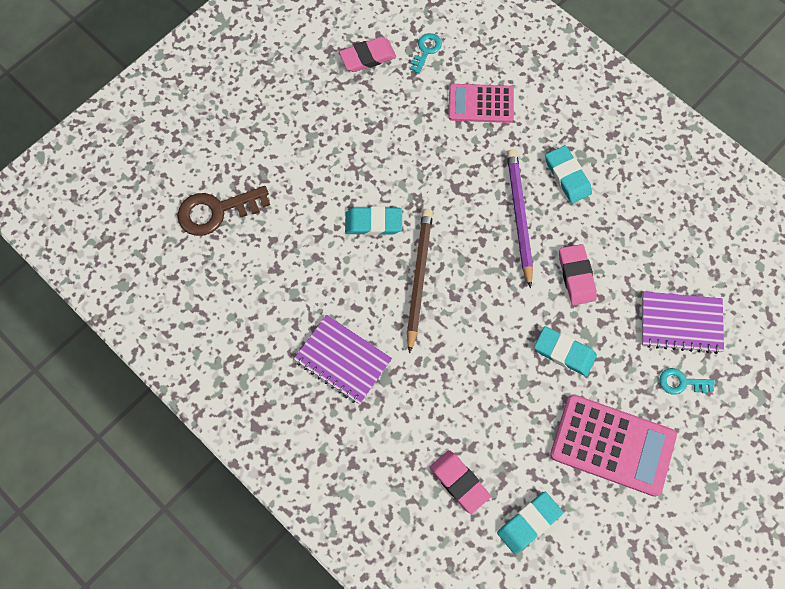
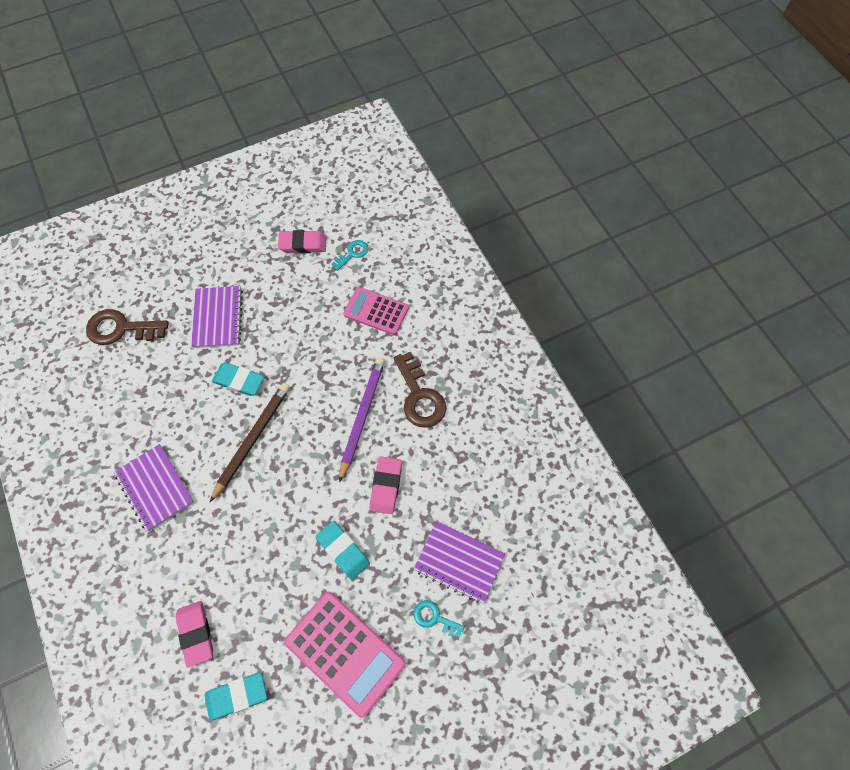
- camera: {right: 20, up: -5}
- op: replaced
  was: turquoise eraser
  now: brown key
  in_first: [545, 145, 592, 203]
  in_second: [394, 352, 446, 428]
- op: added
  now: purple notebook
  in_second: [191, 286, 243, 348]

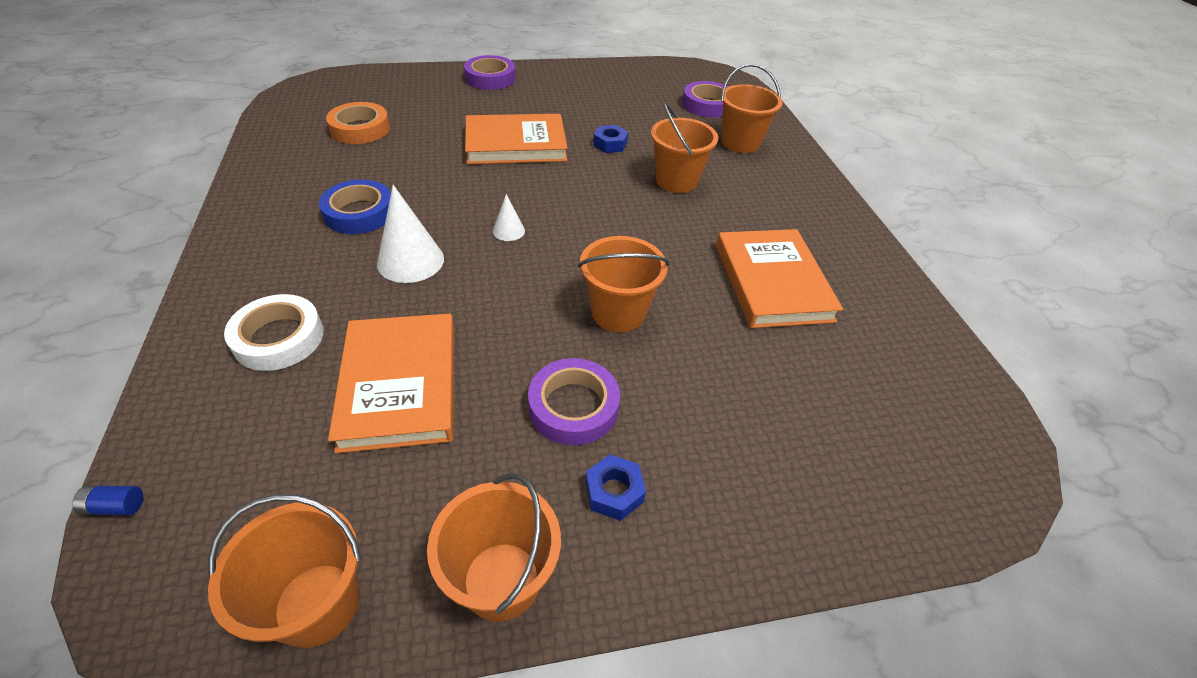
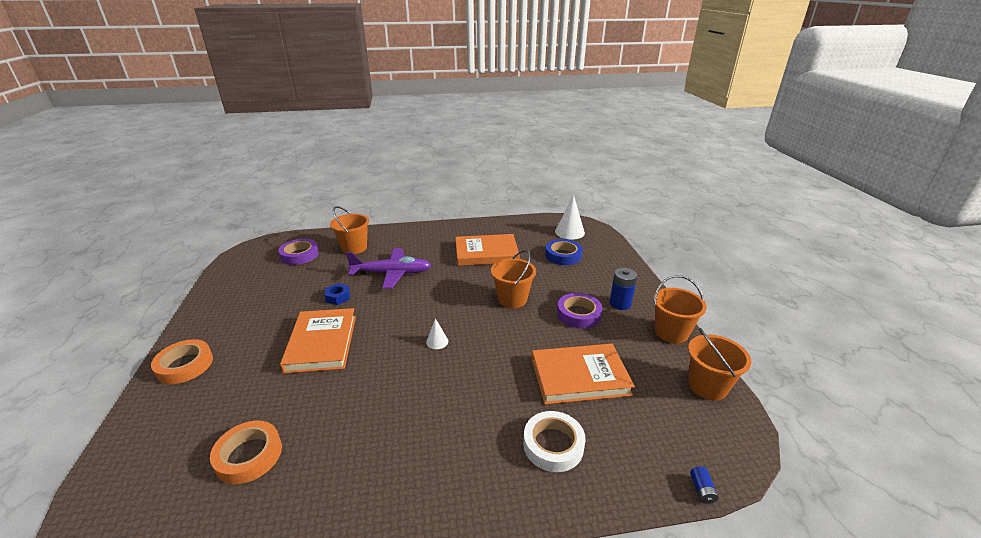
- camera: {right: -85, up: -15}
- op: recoloured
  was: purple tape
  now: orange tape
  in_first: [464, 55, 516, 90]
  in_second: [151, 339, 213, 384]
- op: replaced
  was: orange bucket
  now: purple plane
  in_first: [651, 103, 718, 193]
  in_second: [346, 248, 431, 289]
- op: moved
  was: blue tape
  in_first: [319, 180, 391, 234]
  in_second: [545, 239, 583, 265]
- op: moved
  was: white cone
  in_first: [377, 185, 444, 283]
  in_second: [555, 195, 585, 239]
- op: replaced
  was: blue nut
  now: blue battery
  in_first: [585, 454, 646, 521]
  in_second: [610, 268, 637, 310]

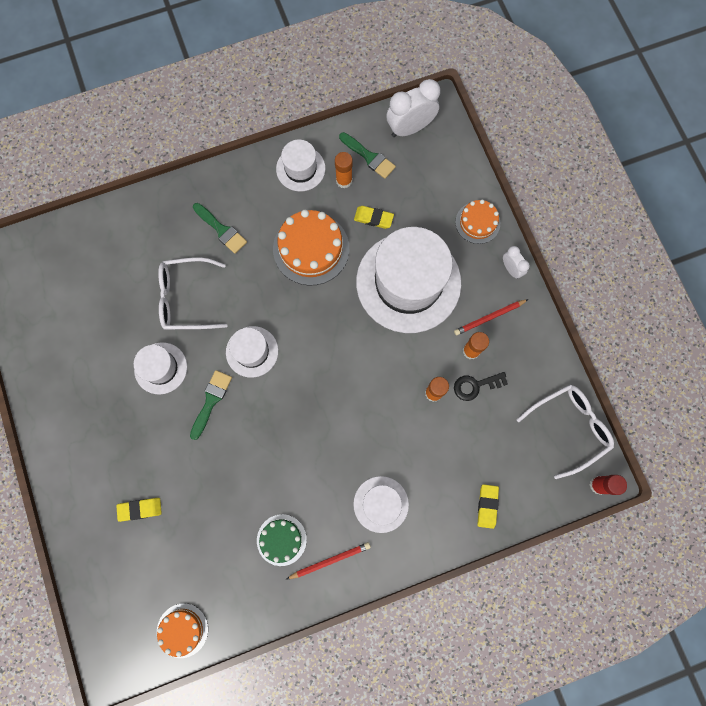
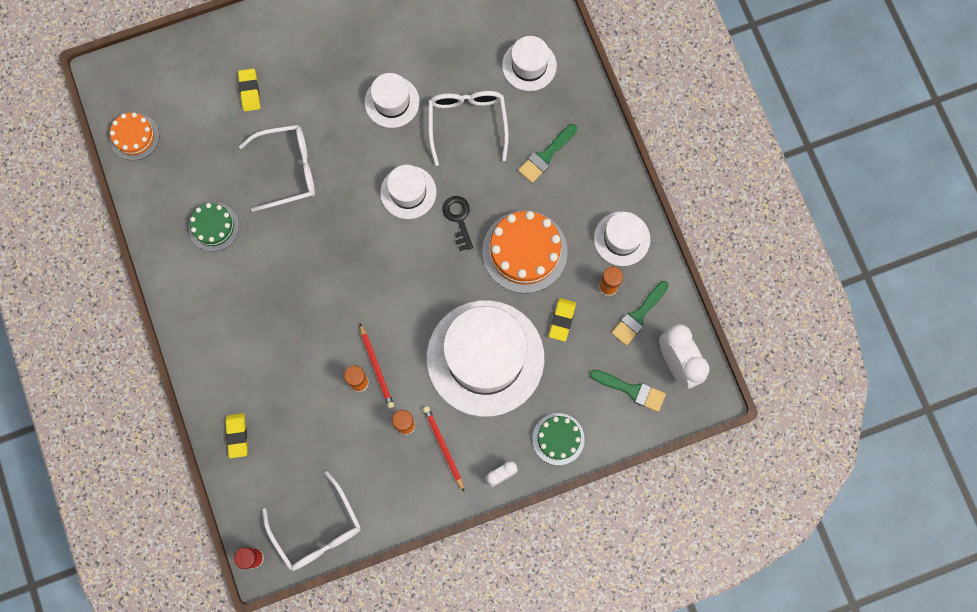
- camera: {right: 90, up: 0}
- op: recoloured
  was: orange cake
  now: green cake
  in_first: [455, 199, 500, 244]
  in_second: [532, 413, 585, 465]
- op: moved
  was: green brush
  in_first: [190, 370, 232, 440]
  in_second: [589, 370, 666, 412]
- op: moved
  was: black key
  in_first: [454, 372, 508, 401]
  in_second: [443, 196, 473, 251]
- op: moved
  was: white hat
  in_first: [353, 476, 409, 533]
  in_second: [502, 36, 557, 91]
- op: turned
  was: yellow eraser
  in_first: [477, 484, 499, 529]
  in_second: [225, 413, 248, 458]
  clockwise: 75
- op: moved
  was: red pencil
  in_first: [287, 542, 371, 579]
  in_second: [360, 324, 394, 409]
- op: added
  now: white glasses
  in_second: [239, 125, 315, 212]

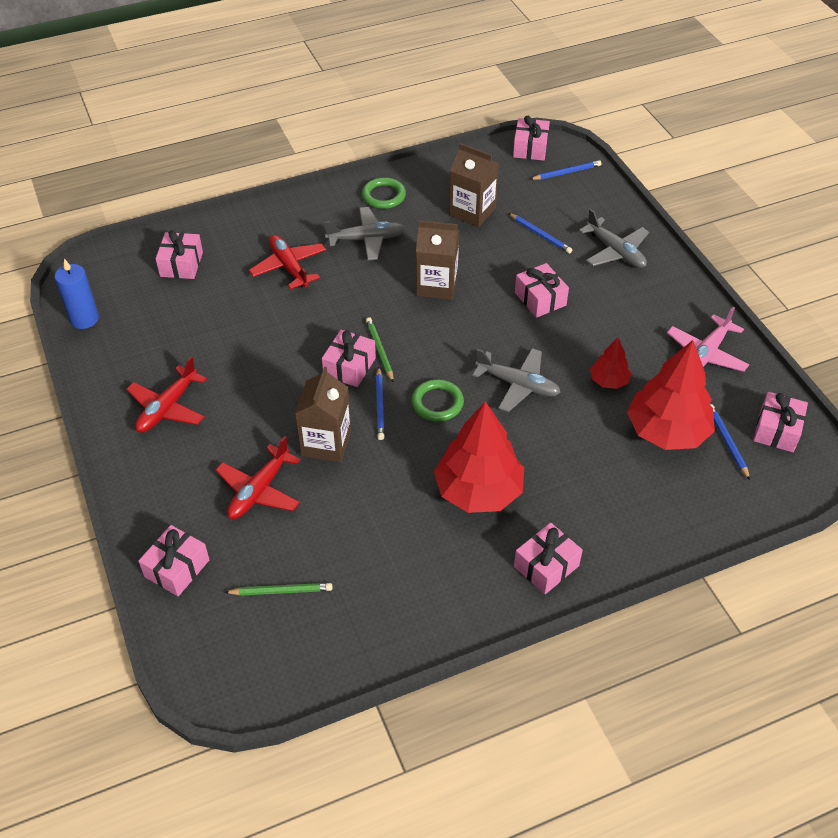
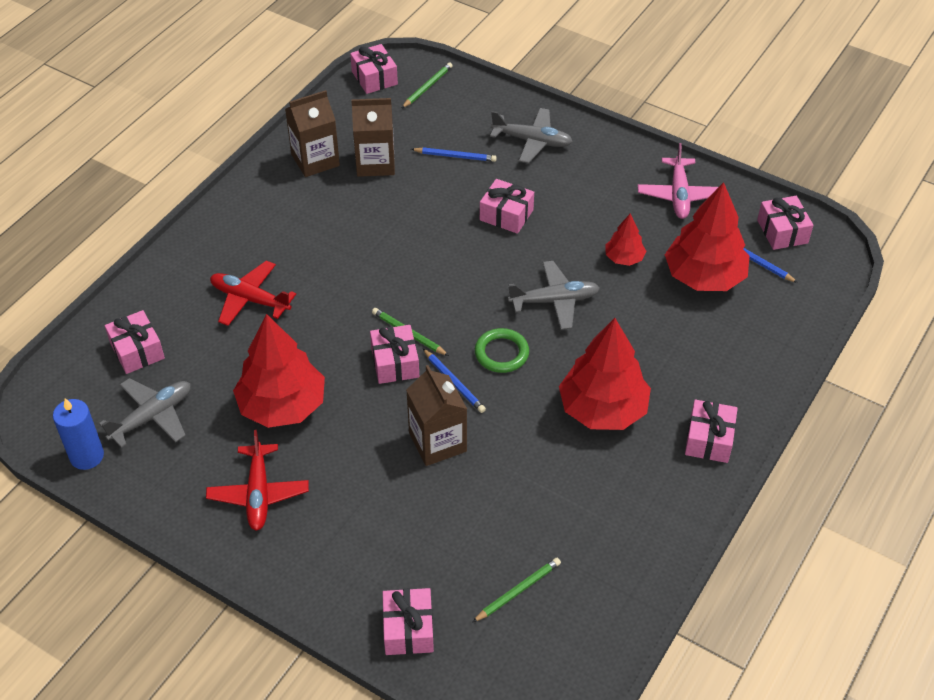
- camera: {right: -35, up: 0}
- op: recoloured
  was: blue pencil
  now: green pencil
  in_first: [530, 160, 601, 180]
  in_second: [402, 62, 453, 108]
- op: removed
  was: green ring
  in_first: [362, 177, 406, 209]
- op: moved
  was: grey plane
  in_first: [324, 207, 406, 260]
  in_second: [99, 378, 191, 448]
- op: moved
  was: brown carton
  in_first: [416, 220, 459, 300]
  in_second: [285, 90, 340, 177]
- op: removed
  was: red plane
  in_first: [215, 436, 301, 519]
- op: added
  now: red tree
  in_second: [233, 314, 325, 428]

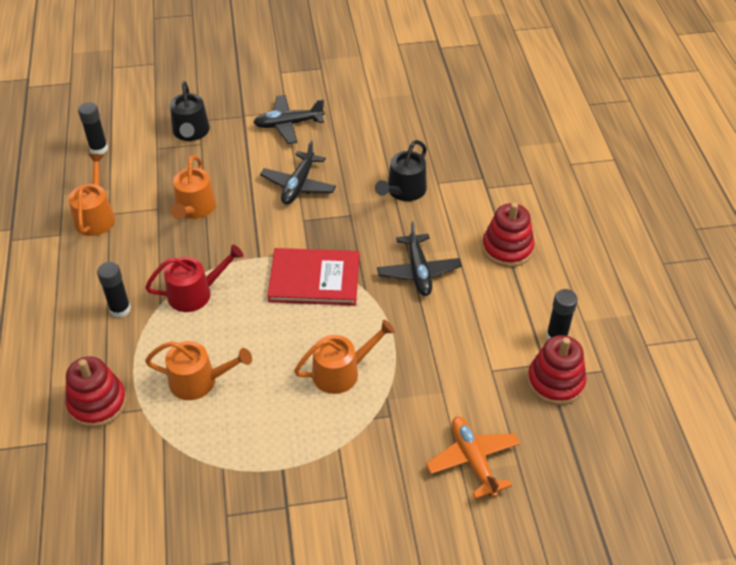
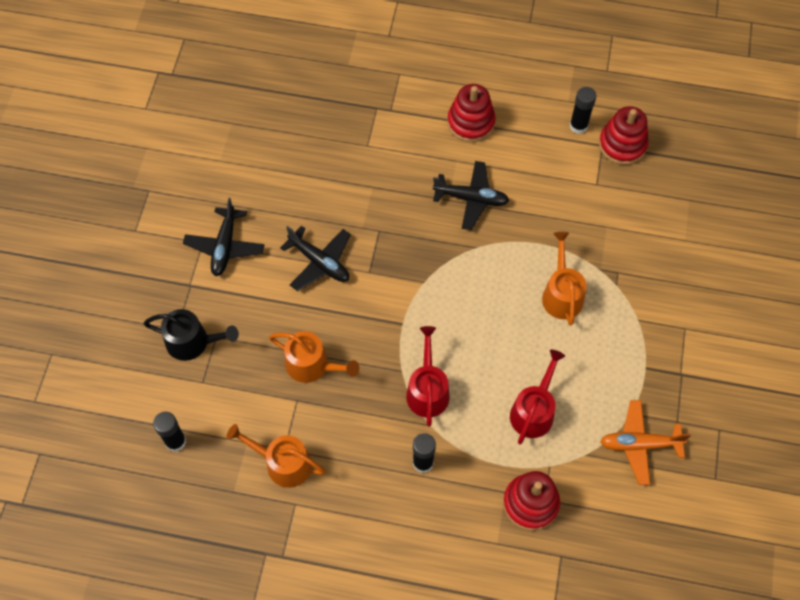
- camera: {right: -70, up: 15}
- op: removed
  was: black watering can
  in_first: [375, 140, 427, 201]
- op: removed
  was: red book
  in_first: [267, 248, 359, 305]
- op: recoloured
  was: orange watering can
  now: red watering can
  in_first: [145, 341, 252, 400]
  in_second: [510, 349, 565, 444]
- op: moved
  was: orange plane
  in_first: [426, 417, 520, 499]
  in_second: [600, 400, 691, 485]

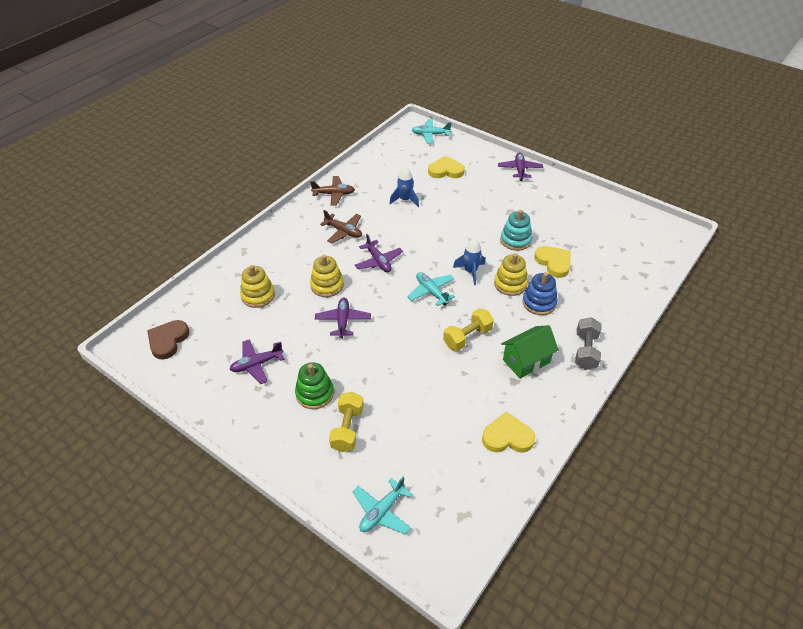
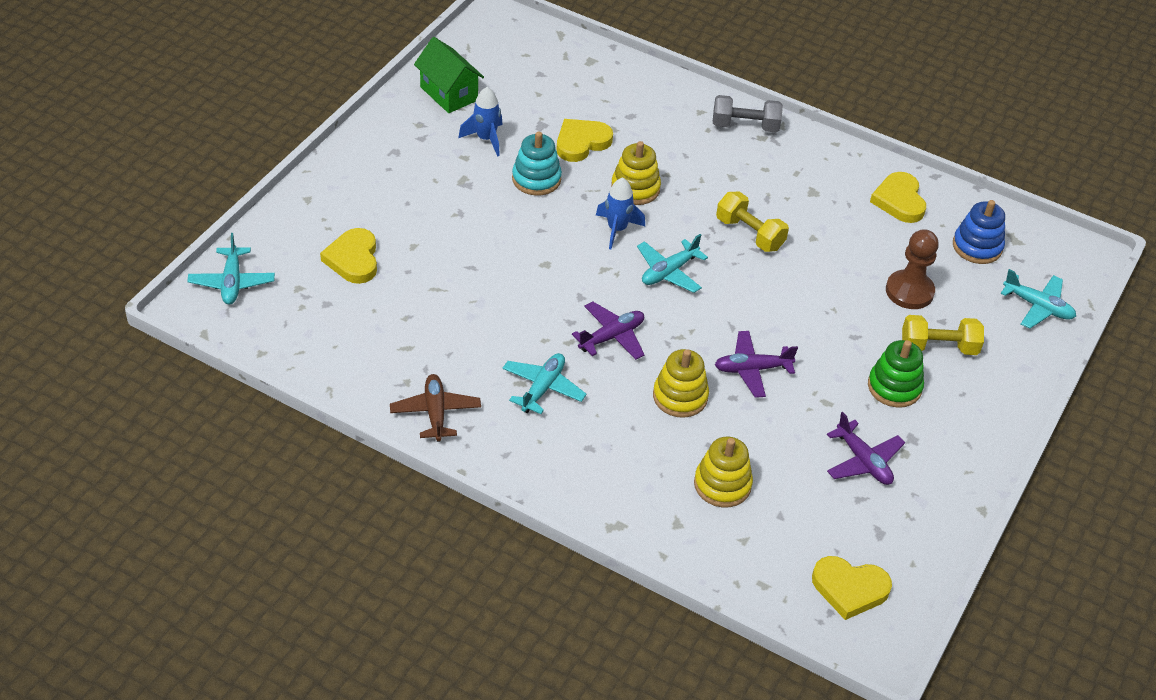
- camera: {right: -100, up: 0}
- op: removed
  was: purple plane
  in_first: [498, 152, 543, 181]
- op: moved
  was: blue rocket
  in_first: [389, 167, 419, 207]
  in_second: [458, 87, 503, 157]
- op: recoloured
  was: brown plane
  now: turquoise plane
  in_first: [320, 210, 362, 243]
  in_second: [502, 353, 586, 414]
- op: moved
  was: blue stacking toy
  in_first: [522, 272, 558, 315]
  in_second: [953, 200, 1005, 264]
- op: recoloured
  was: brown heart
  now: yellow heart
  in_first: [147, 320, 189, 360]
  in_second: [812, 556, 892, 620]
- op: moved
  was: green house
  in_first: [501, 325, 559, 379]
  in_second: [414, 37, 484, 113]
- op: added
  now: brown pawn
  in_second: [886, 229, 939, 309]

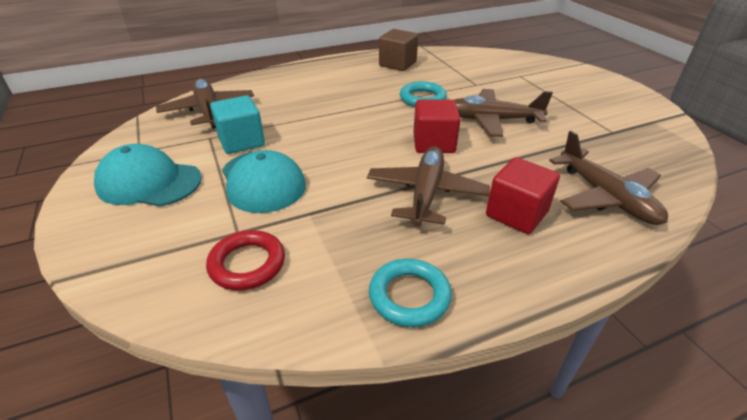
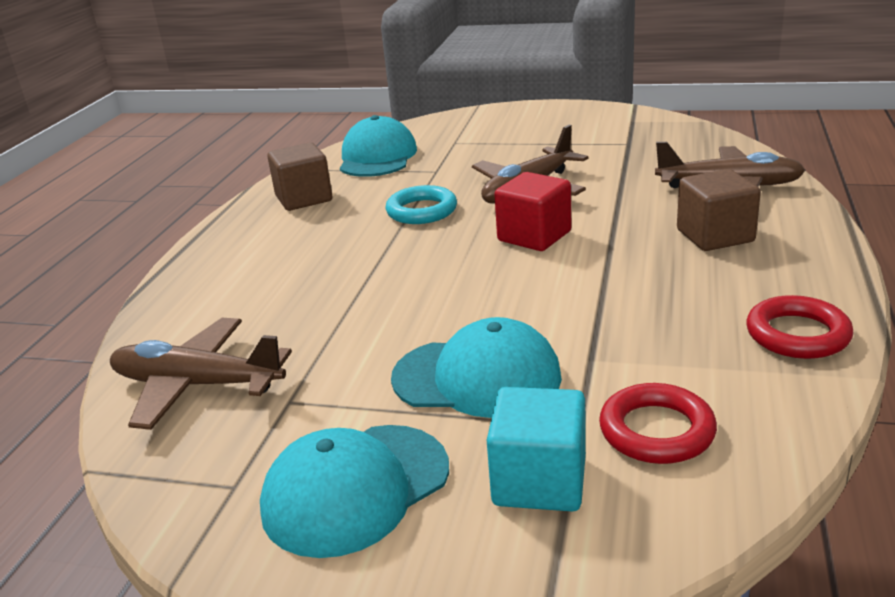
- camera: {right: -50, up: -10}
- op: moved
  was: turquoise cube
  in_first: [210, 95, 265, 154]
  in_second: [487, 387, 586, 512]
- op: removed
  was: brown plane
  in_first: [367, 146, 490, 227]
- op: recoloured
  was: red cube
  now: brown cube
  in_first: [486, 157, 560, 234]
  in_second: [677, 169, 761, 251]
- op: recoloured
  was: turquoise ring
  now: red ring
  in_first: [369, 259, 452, 327]
  in_second: [746, 295, 854, 359]
- op: added
  now: turquoise cap
  in_second: [340, 115, 417, 177]

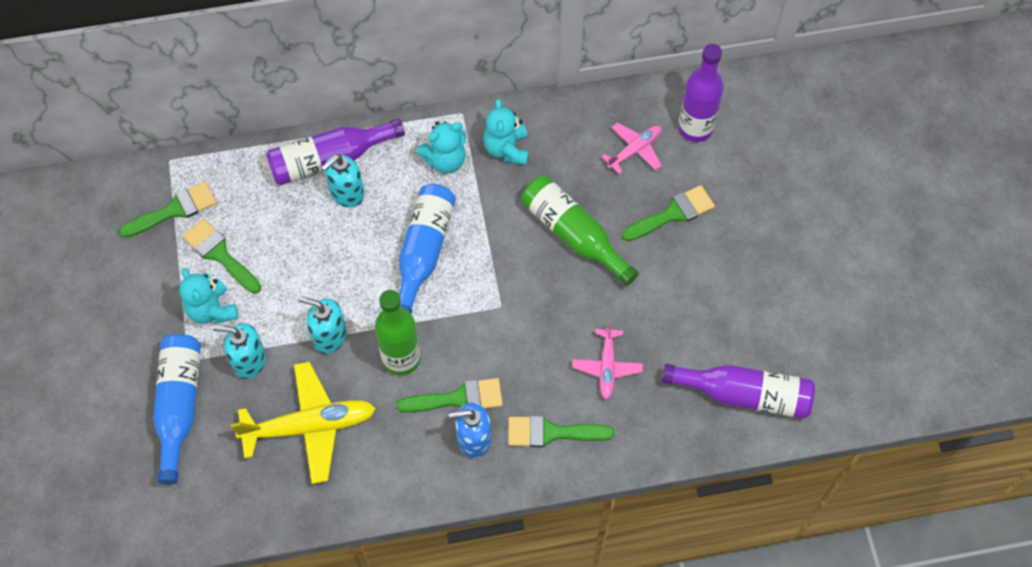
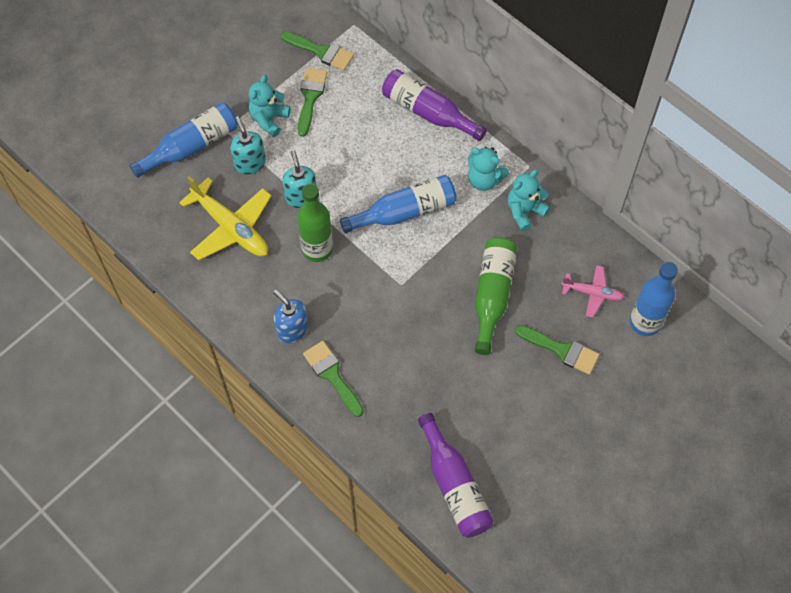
- camera: {right: 55, up: 0}
- op: recoloured
  was: purple bottle
  now: blue bottle
  in_first: [678, 44, 724, 142]
  in_second: [630, 262, 678, 336]
- op: removed
  was: turquoise soap dispenser
  in_first: [321, 154, 364, 207]
- op: removed
  was: pink plane
  in_first: [572, 321, 643, 399]
- op: removed
  was: green brush
  in_first: [397, 378, 503, 413]

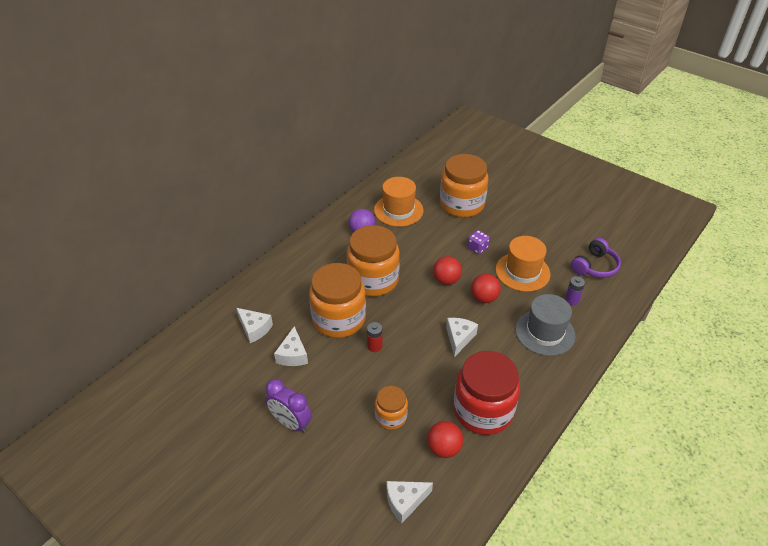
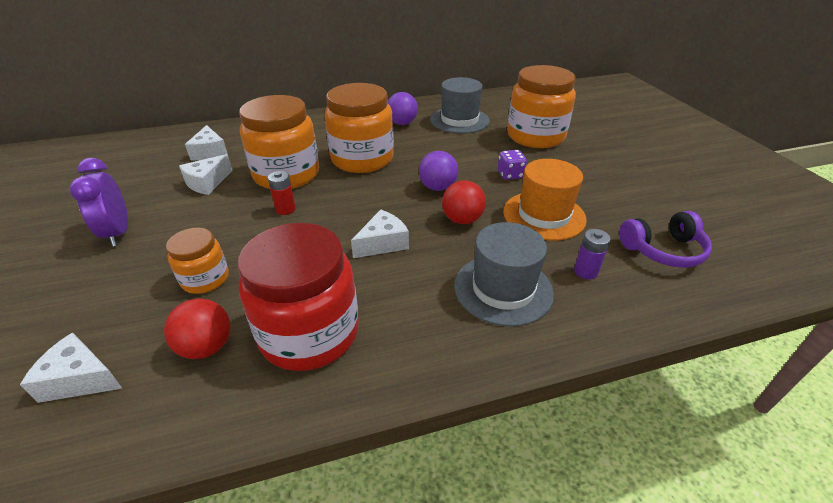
- camera: {right: 35, up: -5}
- op: recoloured
  was: orange hat
  now: grey hat
  in_first: [374, 177, 423, 227]
  in_second: [430, 77, 490, 134]
- op: recoloured
  was: red ball
  now: purple ball
  in_first: [433, 256, 462, 285]
  in_second: [419, 151, 458, 191]

